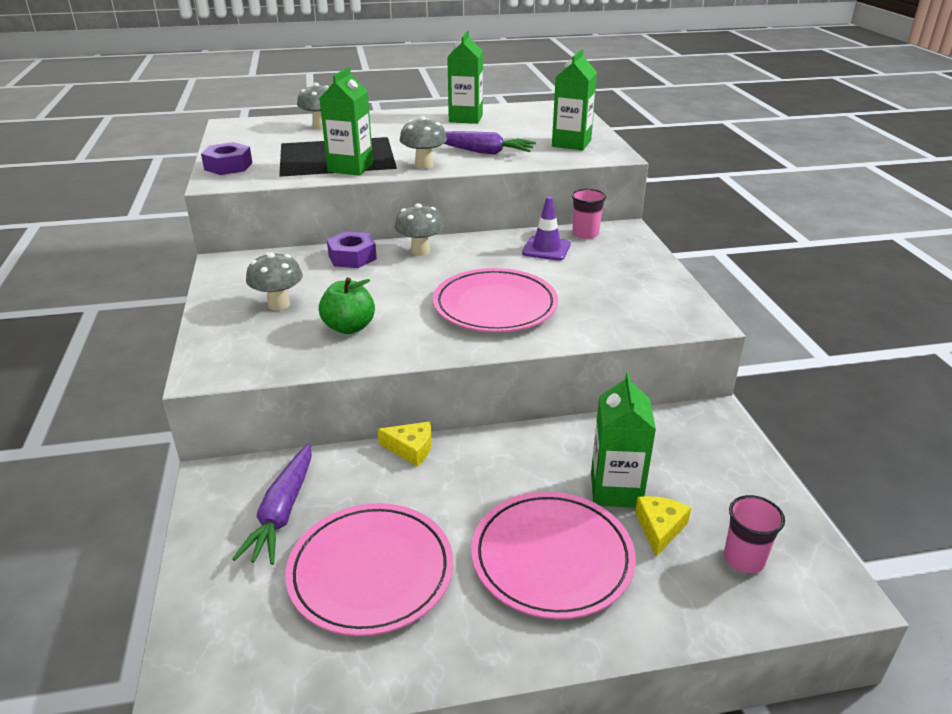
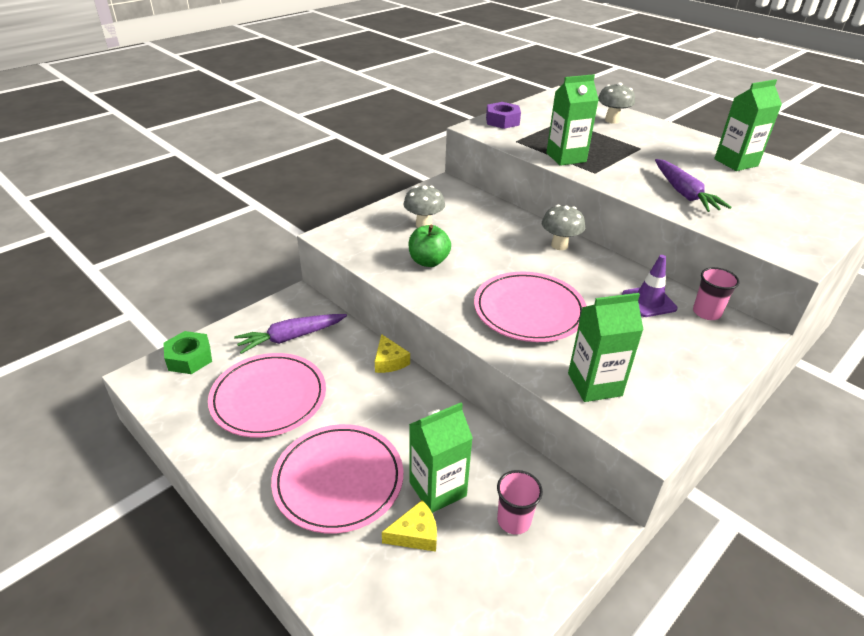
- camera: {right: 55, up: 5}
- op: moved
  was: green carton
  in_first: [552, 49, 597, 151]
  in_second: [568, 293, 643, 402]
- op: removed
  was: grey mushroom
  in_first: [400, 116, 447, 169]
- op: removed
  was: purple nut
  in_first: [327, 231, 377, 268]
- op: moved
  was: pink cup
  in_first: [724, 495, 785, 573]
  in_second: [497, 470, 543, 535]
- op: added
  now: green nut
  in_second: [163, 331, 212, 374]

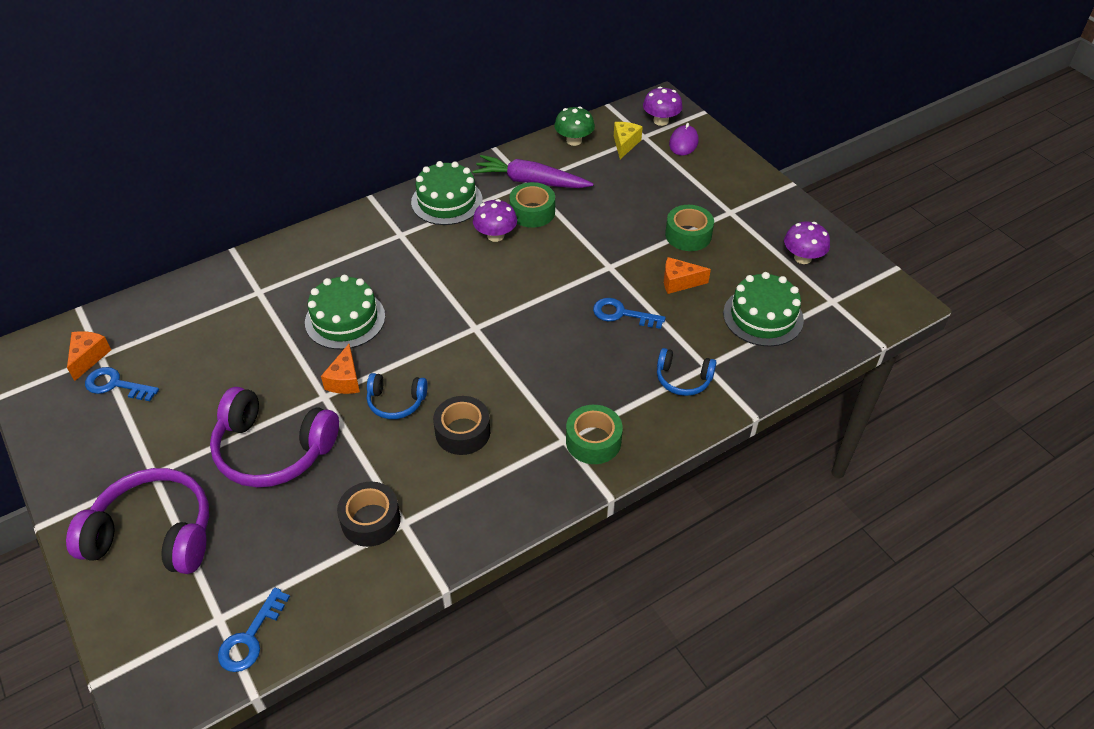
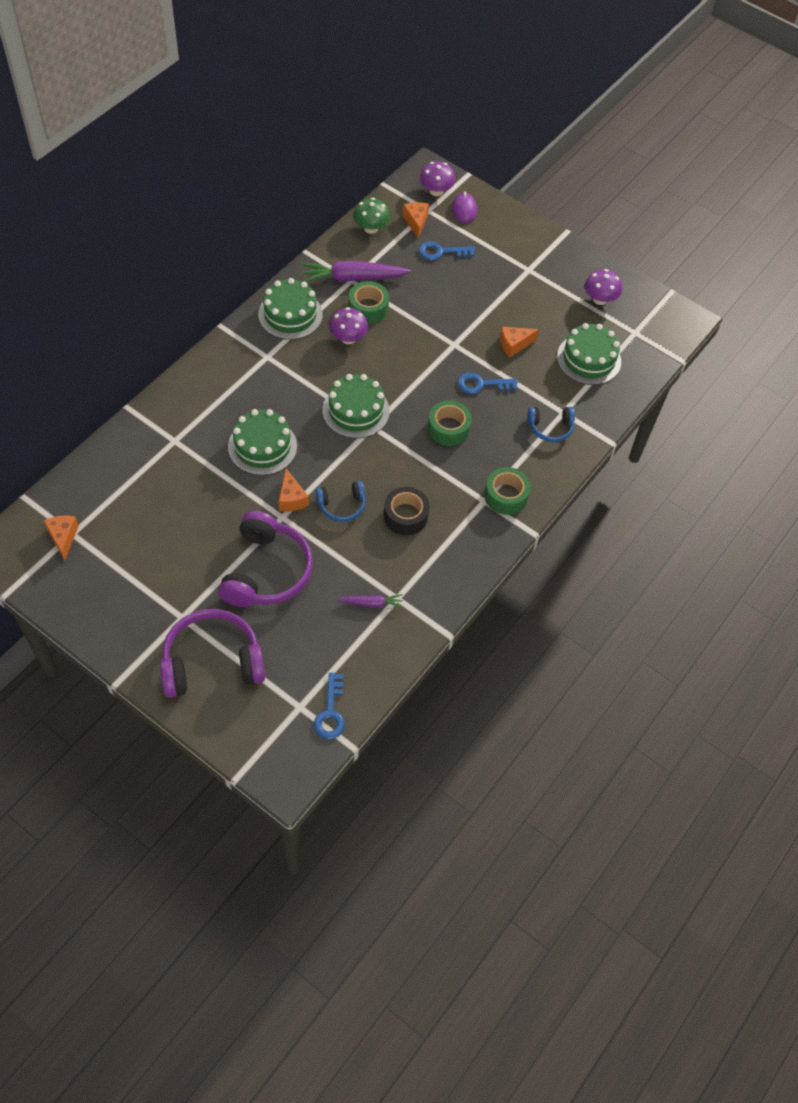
- camera: {right: -25, up: 10}
- op: recoloured
  was: yellow cheese
  now: orange cheese
  in_first: [614, 122, 643, 159]
  in_second: [402, 202, 429, 239]
- op: moved
  was: green tape
  in_first: [665, 205, 714, 251]
  in_second: [428, 400, 472, 446]
- op: moved
  was: blue key
  in_first: [85, 367, 159, 401]
  in_second: [419, 241, 475, 260]
- op: turned
  was: purple headphones
  in_first: [210, 387, 339, 487]
  in_second: [218, 511, 313, 607]
  clockwise: -75
- op: replaced
  was: black tape
  now: purple carrot
  in_first: [337, 482, 401, 547]
  in_second: [337, 594, 403, 608]
- op: added
  now: green cake
  in_second: [322, 374, 390, 438]

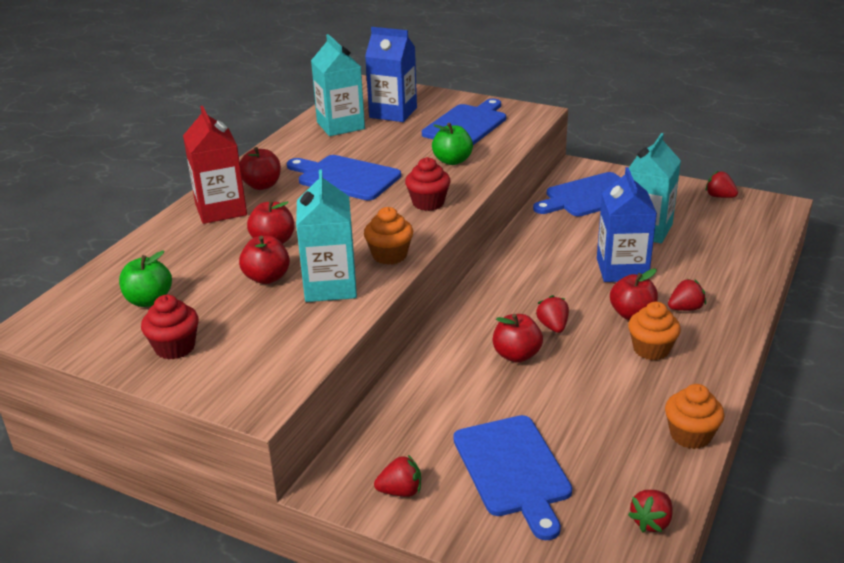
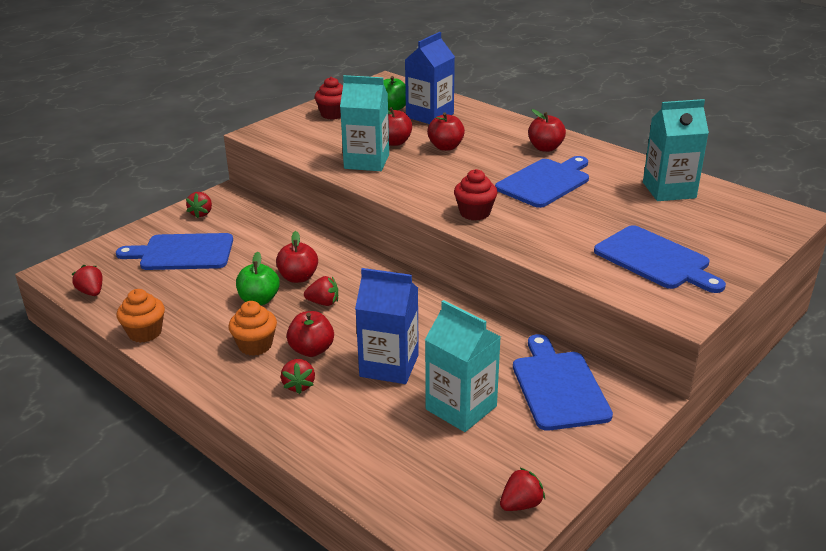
- camera: {right: 105, up: 0}
- op: moved
  was: blue carton
  in_first: [365, 27, 417, 122]
  in_second: [405, 32, 455, 124]
- op: removed
  was: red carton
  in_first: [183, 106, 247, 224]
- op: moved
  was: green apple
  in_first: [432, 123, 473, 165]
  in_second: [236, 252, 280, 305]
- op: removed
  was: orange cupcake
  in_first: [364, 207, 413, 265]

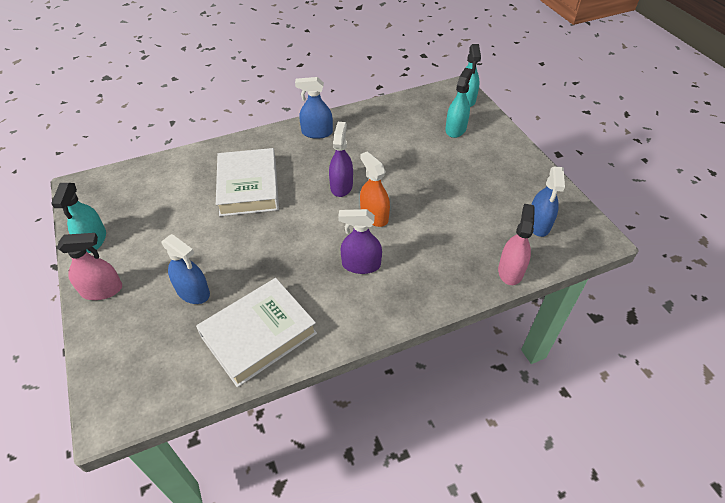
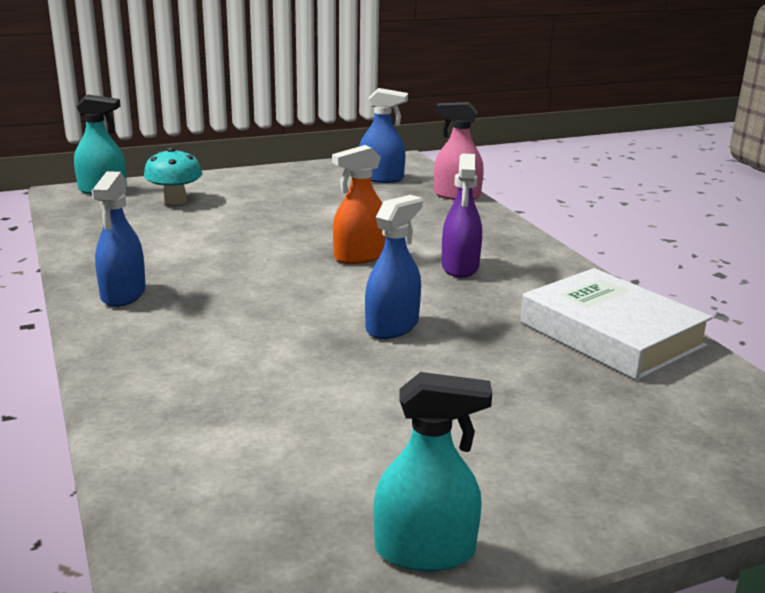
- camera: {right: -90, up: -25}
- op: replaced
  was: turquoise spray bottle
  now: turquoise mushroom
  in_first: [445, 68, 473, 138]
  in_second: [144, 147, 202, 205]
- op: removed
  was: purple spray bottle
  in_first: [329, 122, 353, 197]
- op: removed
  was: white book
  in_first: [216, 148, 279, 216]
- op: removed
  was: pink spray bottle
  in_first: [57, 233, 122, 300]
- op: moved
  was: blue spray bottle
  in_first: [161, 234, 210, 304]
  in_second: [365, 195, 423, 339]

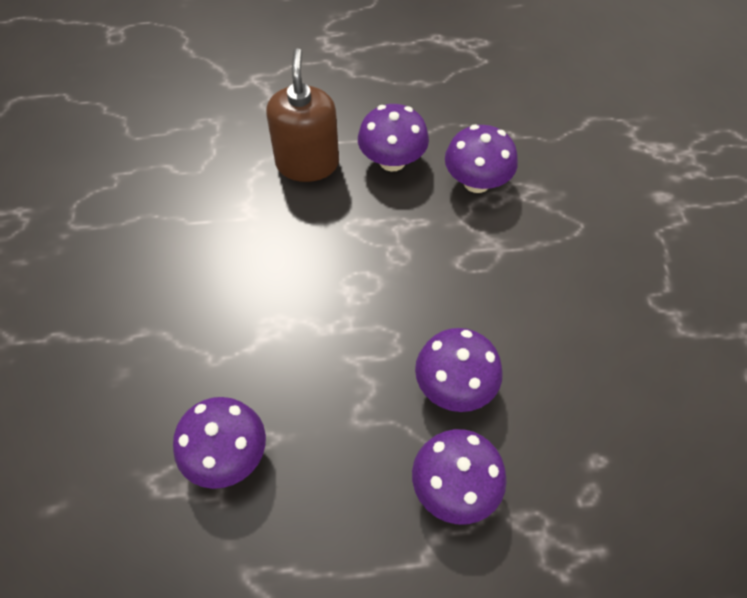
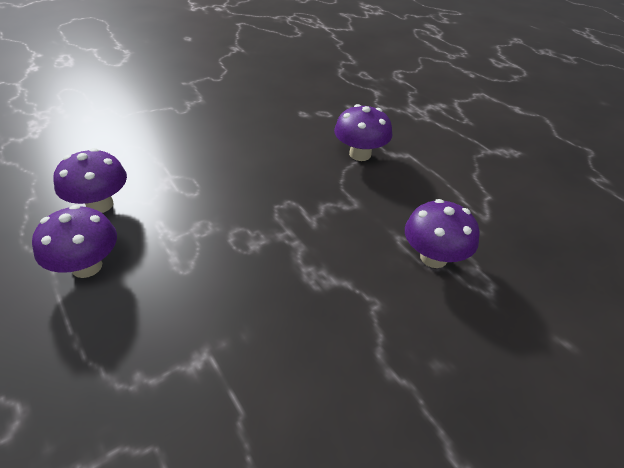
- camera: {right: -120, up: -15}
- op: removed
  was: brown soap dispenser
  in_first: [266, 48, 339, 182]
- op: removed
  was: purple mushroom
  in_first: [415, 328, 503, 412]

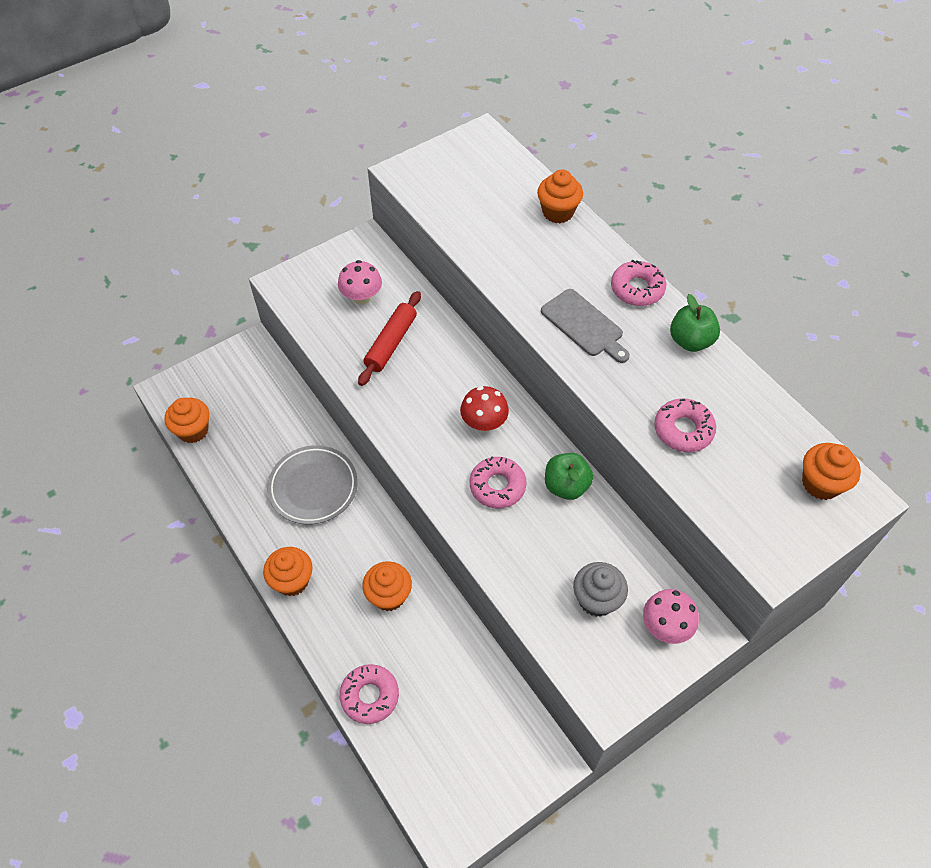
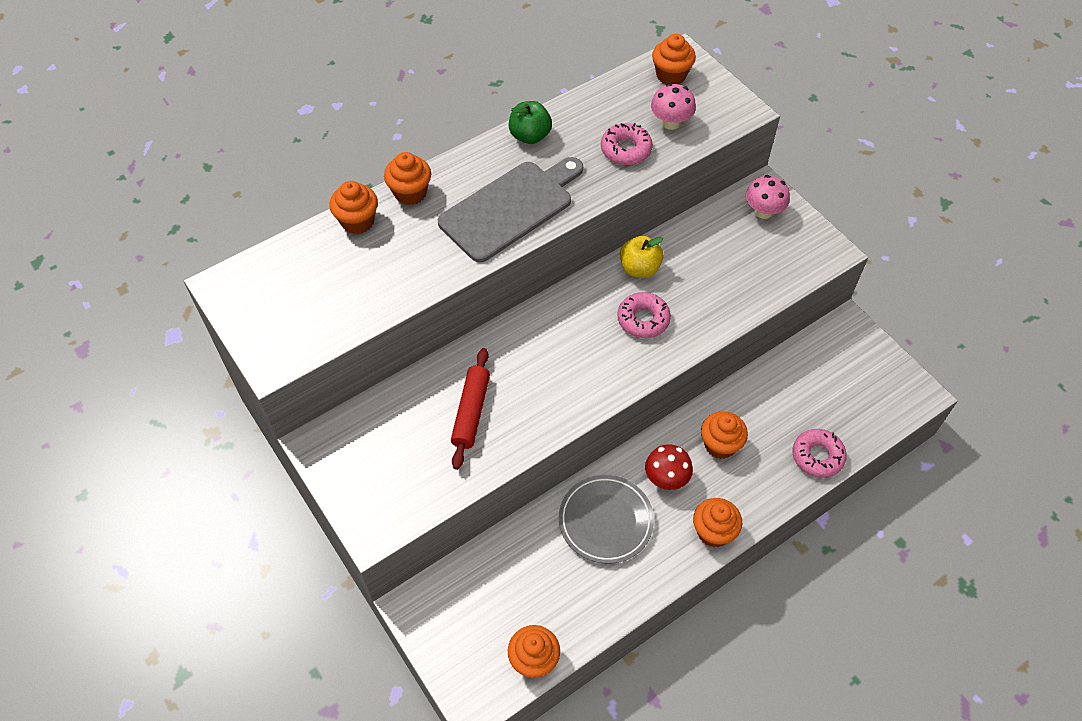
- camera: {right: -90, up: 0}
- op: moved
  was: pink mushroom
  in_first: [338, 260, 382, 305]
  in_second: [651, 83, 696, 130]
- op: removed
  was: pink donut
  in_first: [611, 260, 666, 306]
- op: resized
  was: grey cutting board
  in_first: [541, 289, 630, 363]
  in_second: [438, 157, 583, 262]
  ratio: 1.65
- op: turned
  was: red rolling pin
  in_first: [358, 291, 421, 386]
  in_second: [451, 348, 490, 470]
  clockwise: 75
- op: moved
  was: red mushroom
  in_first: [460, 386, 509, 432]
  in_second: [645, 444, 693, 490]
- op: recoloured
  was: green apple
  now: yellow apple
  in_first: [545, 453, 593, 500]
  in_second: [620, 236, 664, 278]
- op: removed
  was: grey cupcake
  in_first: [573, 562, 628, 617]
- op: added
  now: orange cupcake
  in_second: [384, 152, 431, 205]

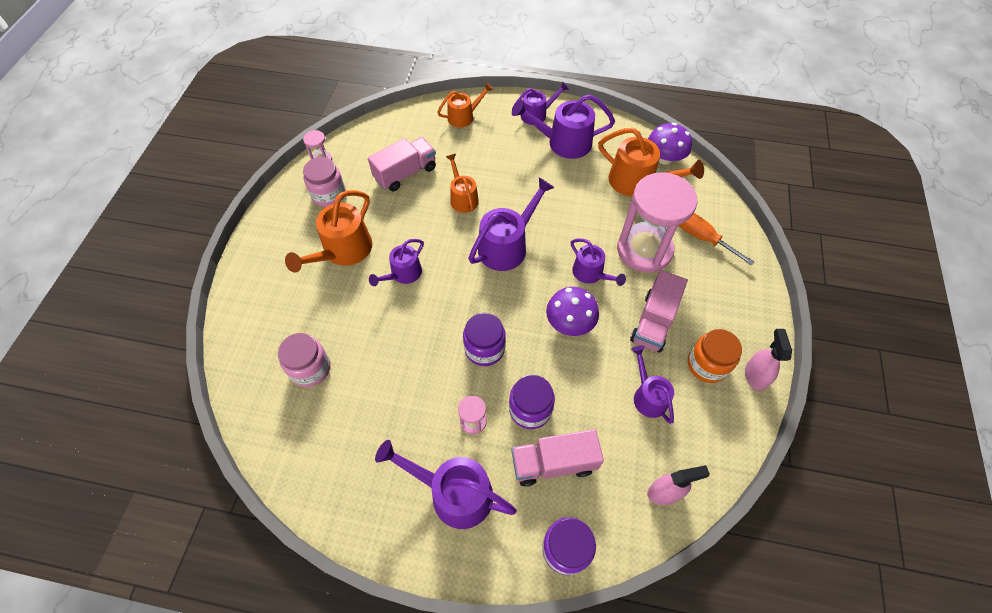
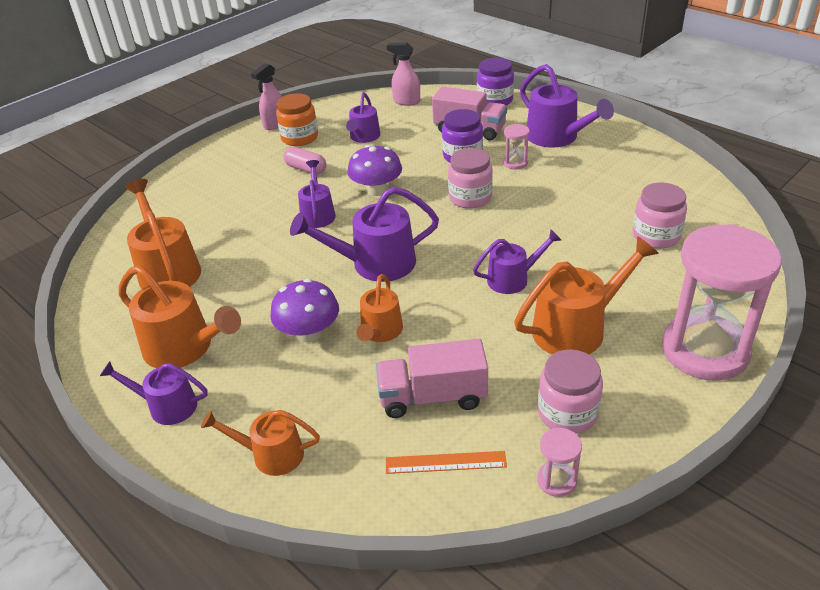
- camera: {right: -145, up: -20}
- op: recoloured
  was: purple watering can
  now: orange watering can
  in_first: [512, 94, 615, 159]
  in_second: [118, 265, 241, 368]
- op: moved
  was: purple mushroom
  in_first: [648, 123, 692, 165]
  in_second: [270, 279, 339, 342]
- op: moved
  was: pink hourglass
  in_first: [617, 172, 698, 273]
  in_second: [662, 224, 782, 381]
- op: removed
  was: orange screwdriver
  in_first: [679, 213, 755, 265]
- op: replaced
  was: pink truck
  now: pink capsule
  in_first: [630, 270, 687, 353]
  in_second: [283, 147, 326, 175]
- op: recoloured
  was: purple jar
  now: pink jar
  in_first: [463, 313, 506, 366]
  in_second: [448, 148, 493, 209]
- op: added
  now: orange ruler
  in_second: [386, 451, 507, 474]

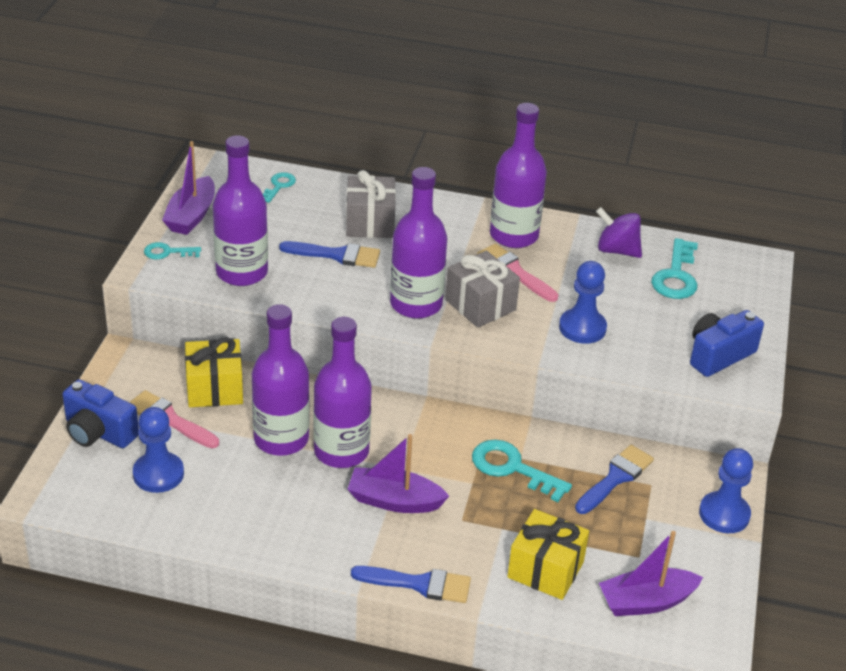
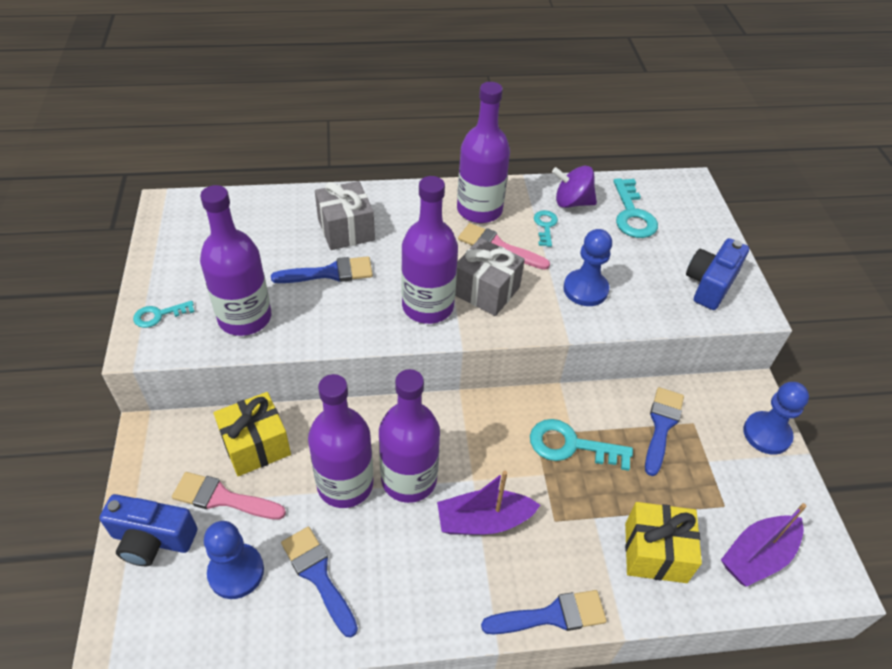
- camera: {right: -20, up: 10}
- op: removed
  was: purple boat
  in_first: [162, 141, 215, 235]
- op: moved
  was: turquoise key
  in_first: [263, 172, 296, 203]
  in_second: [534, 210, 558, 247]
- op: added
  now: blue brush
  in_second: [281, 527, 358, 637]

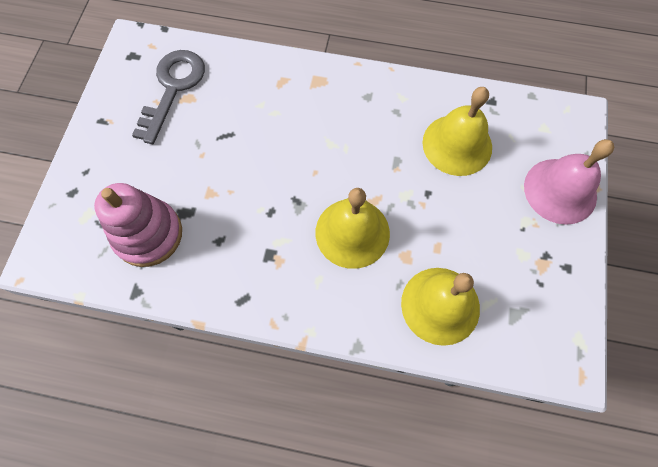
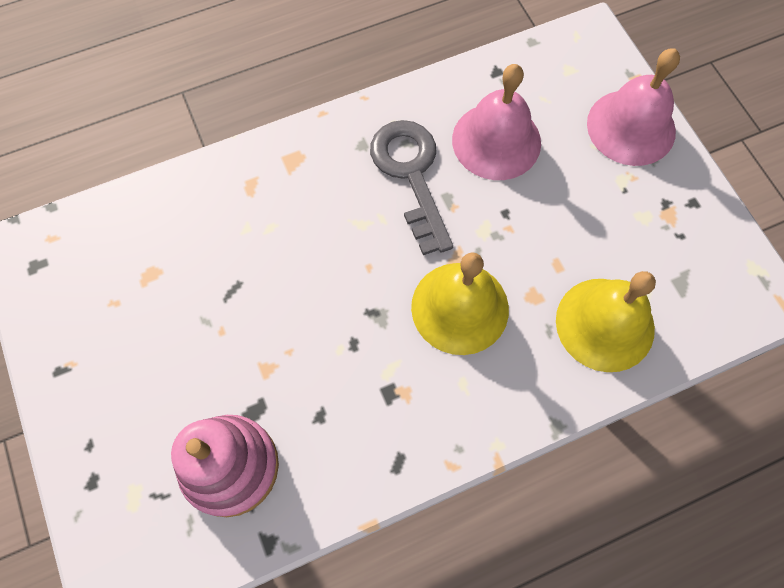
- camera: {right: -35, up: 0}
- op: moved
  was: grey key
  in_first: [132, 50, 205, 144]
  in_second: [370, 120, 453, 255]
- op: recoloured
  was: yellow bell
  now: pink bell
  in_first: [422, 87, 492, 176]
  in_second: [452, 64, 541, 180]

